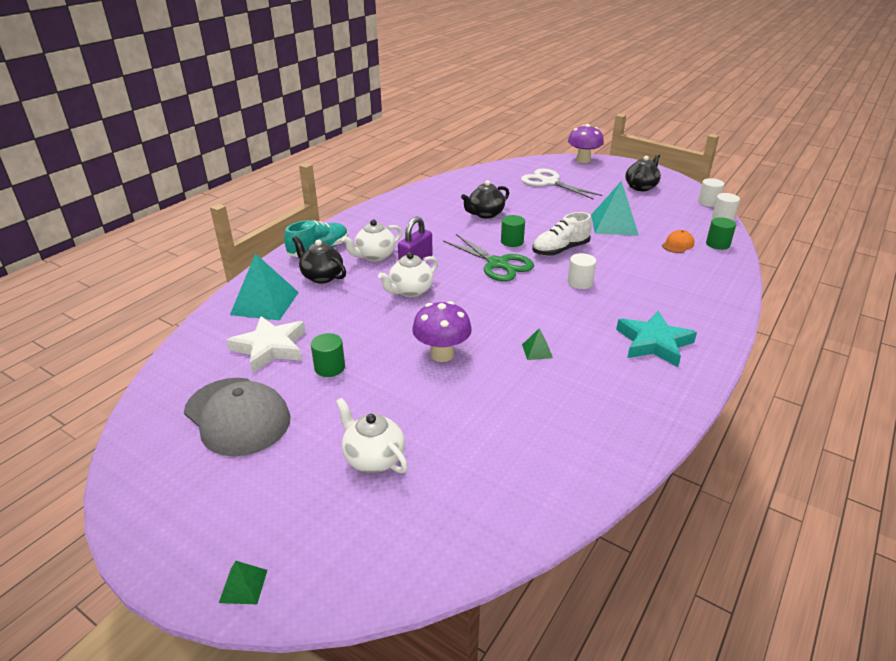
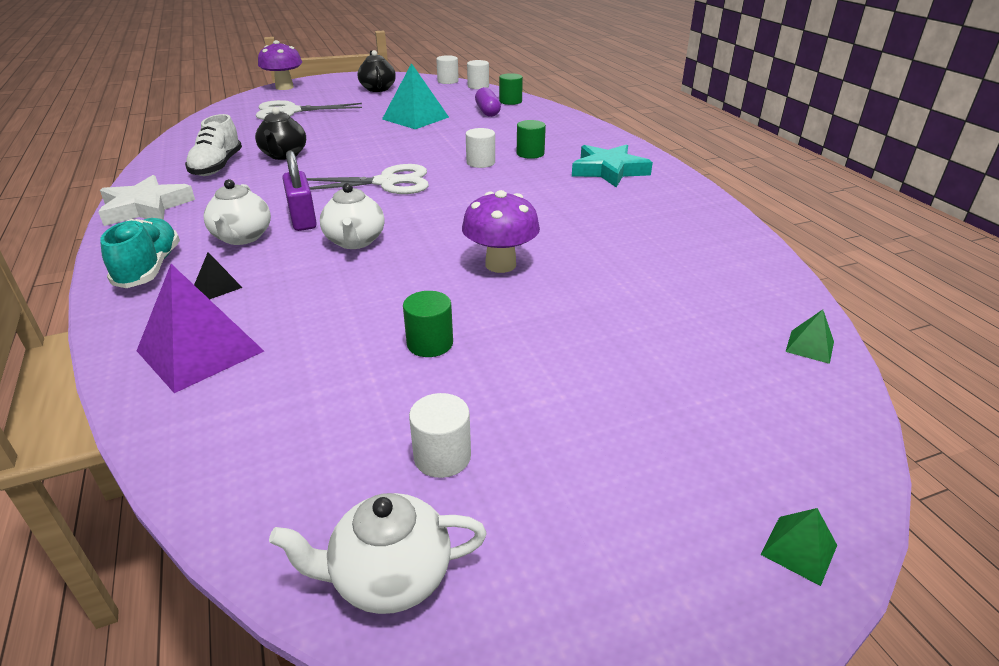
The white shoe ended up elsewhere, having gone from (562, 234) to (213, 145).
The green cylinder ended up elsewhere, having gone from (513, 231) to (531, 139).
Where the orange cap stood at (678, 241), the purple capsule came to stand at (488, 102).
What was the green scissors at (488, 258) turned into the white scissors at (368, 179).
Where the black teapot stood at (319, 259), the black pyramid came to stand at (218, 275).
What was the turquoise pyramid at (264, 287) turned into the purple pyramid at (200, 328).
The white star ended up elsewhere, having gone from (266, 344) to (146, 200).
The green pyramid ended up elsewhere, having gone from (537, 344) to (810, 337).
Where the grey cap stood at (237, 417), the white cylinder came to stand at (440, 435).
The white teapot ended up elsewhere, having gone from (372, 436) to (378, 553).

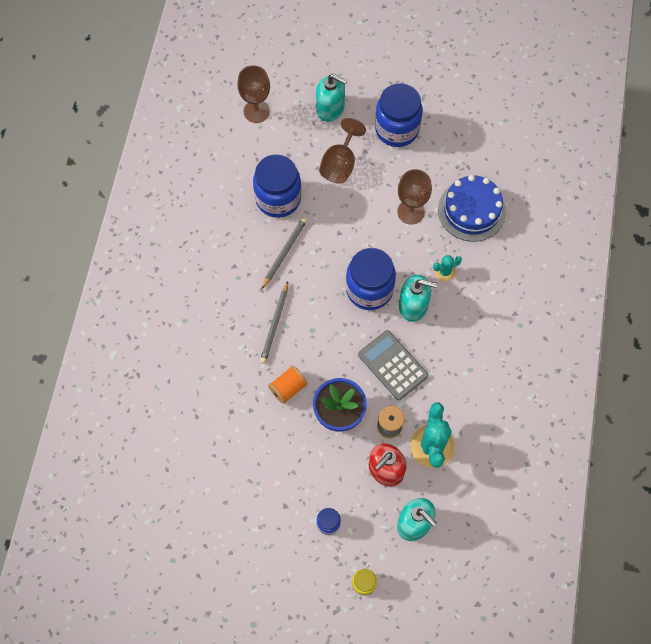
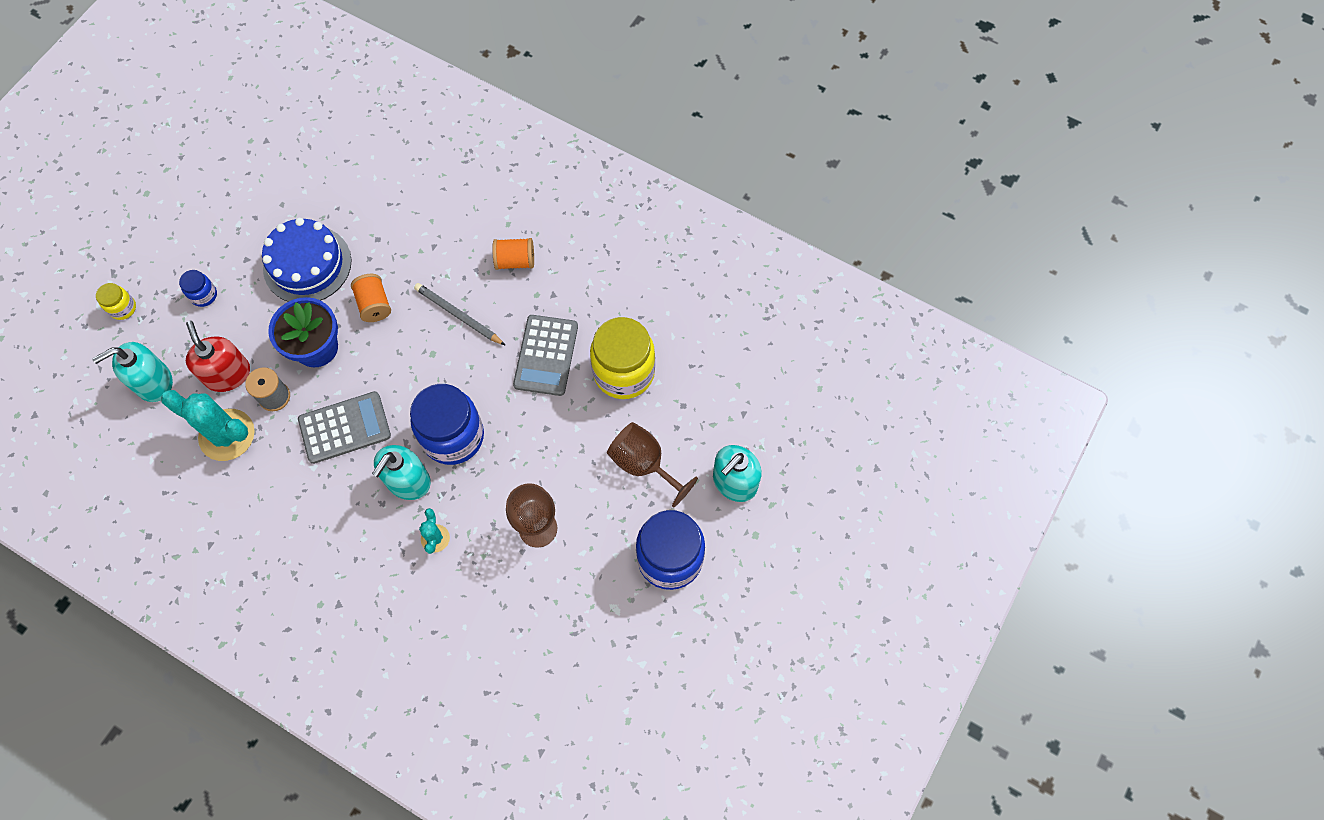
The second view lost the brown goblet at (253, 94).
What was the blue jar at (277, 186) turned into the yellow jar at (622, 358).
The blue cake ended up elsewhere, having gone from (472, 208) to (307, 260).
Where the grey pencil stood at (284, 253), the grey calculator came to stand at (545, 355).
The second view gained the orange spool at (513, 254).

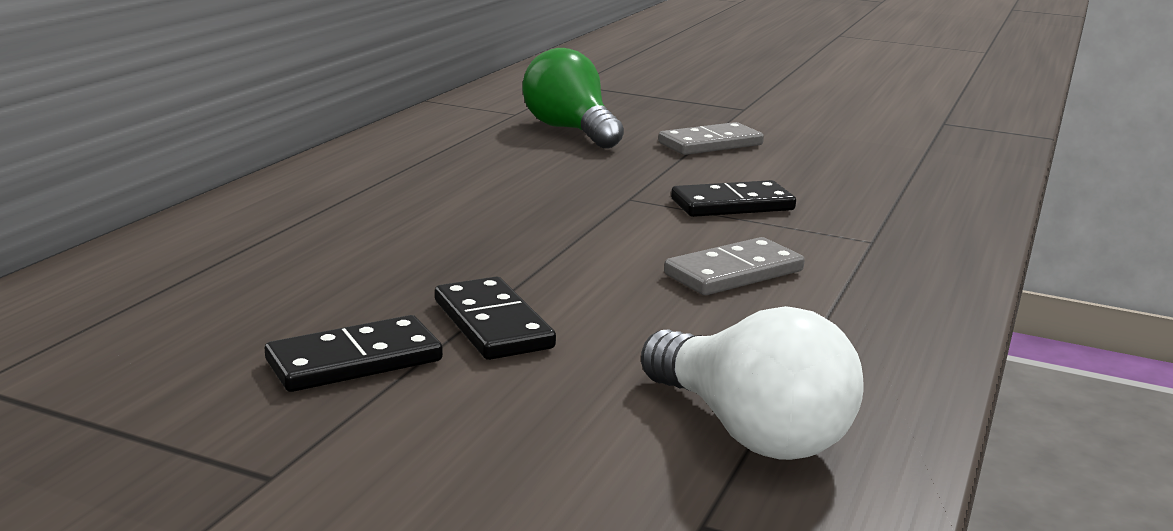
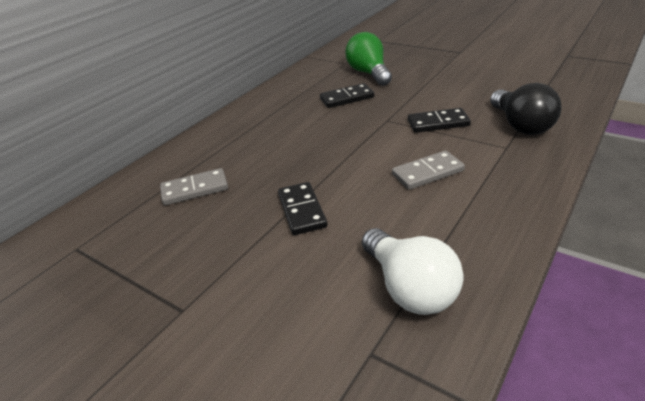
The grey domino ended up elsewhere, having gone from (711, 138) to (194, 186).
The black domino ended up elsewhere, having gone from (354, 353) to (347, 95).
The second view gained the black light bulb at (525, 109).

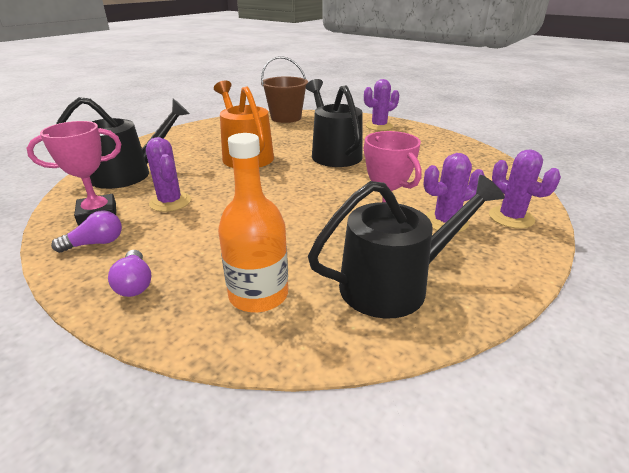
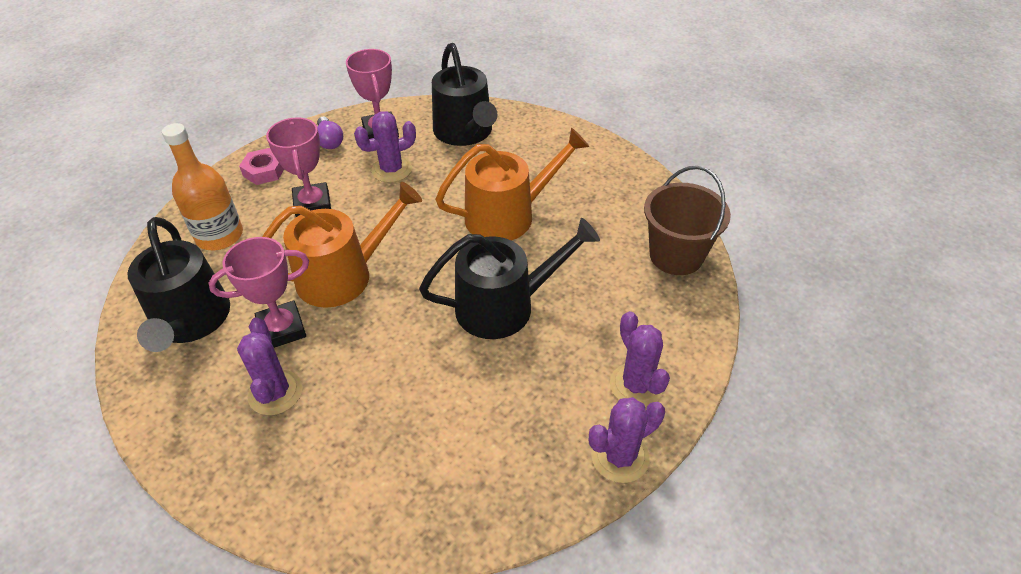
The purple cactus ended up elsewhere, having gone from (525, 189) to (627, 440).
Where the purple light bulb stood at (129, 273), the pink nut came to stand at (261, 166).
The second view gained the pink trophy at (298, 167).
The second view gained the orange watering can at (342, 245).

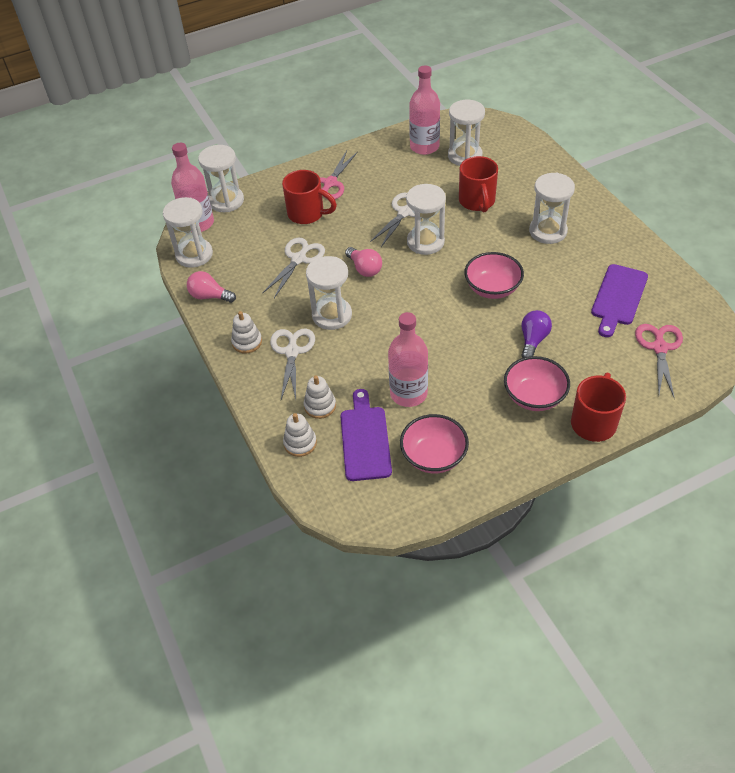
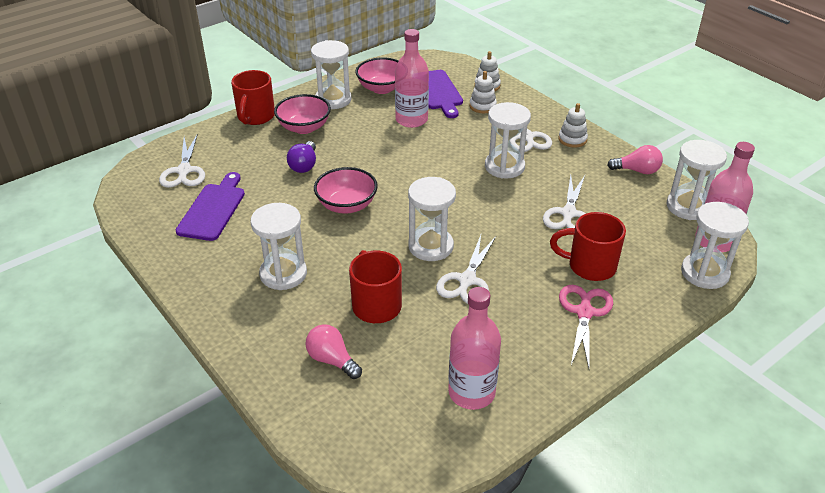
The white hourglass ended up elsewhere, having gone from (466, 133) to (331, 74).
The pink light bulb ended up elsewhere, having gone from (363, 262) to (333, 351).
What was the pink scissors at (659, 361) turned into the white scissors at (182, 161).

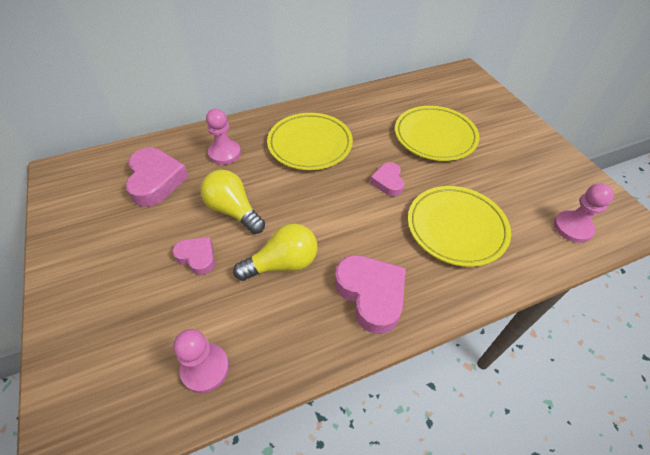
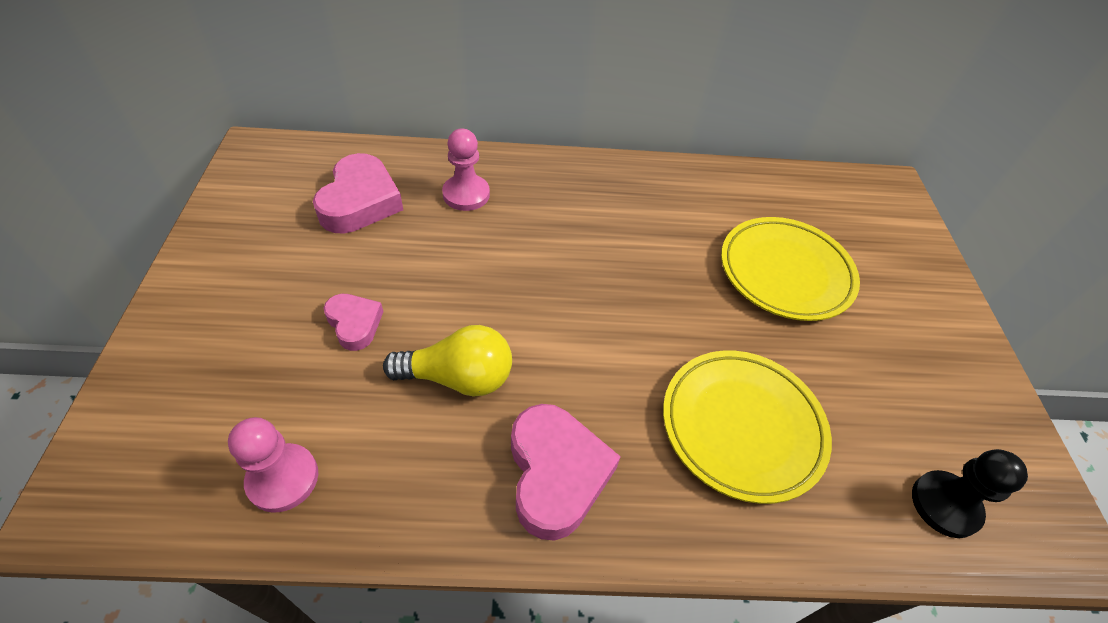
The second view lost the yellow plate at (310, 141).
The second view lost the pink heart at (387, 179).
The second view lost the yellow light bulb at (233, 202).
What was the pink pawn at (584, 213) turned into the black pawn at (970, 493).

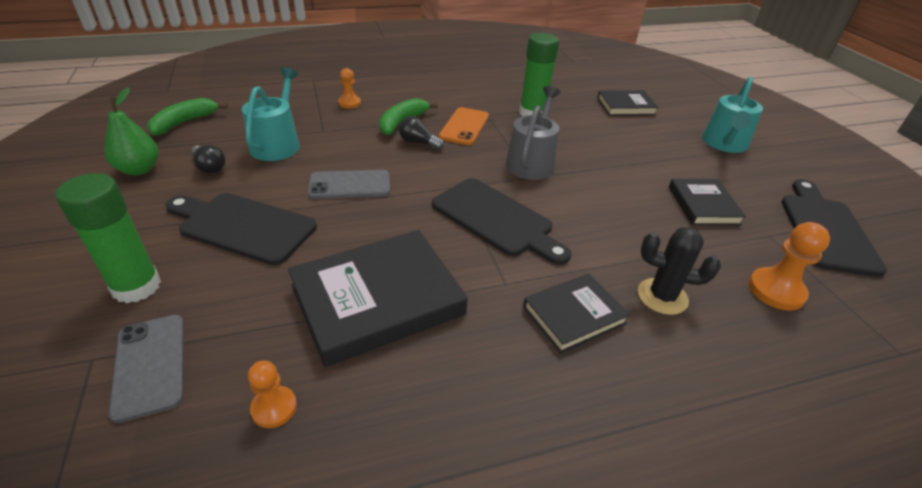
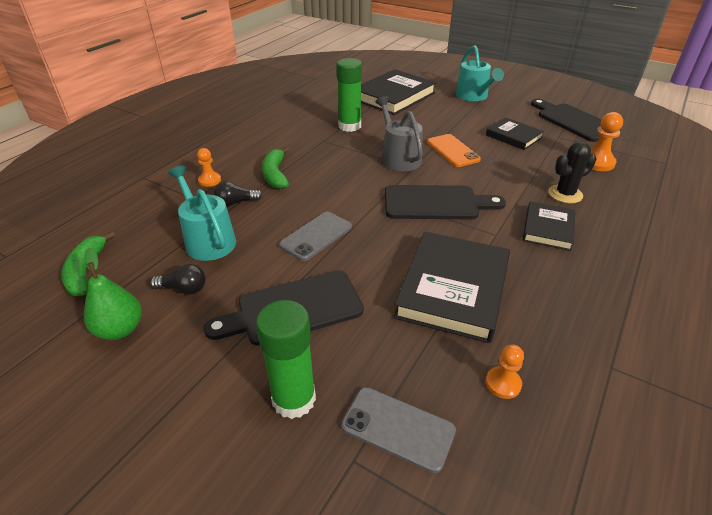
The size of the black book at (628, 103) changed by a factor of 1.76.
The orange phone ended up elsewhere, having gone from (464, 126) to (454, 150).
The black light bulb ended up elsewhere, having gone from (421, 133) to (238, 193).

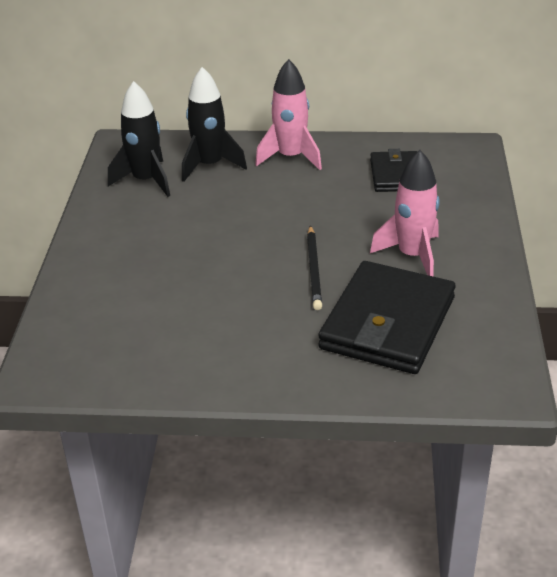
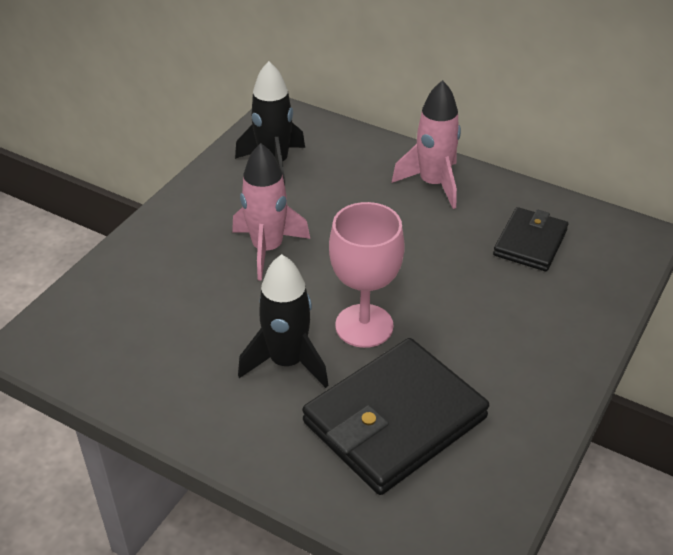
The black rocket ended up elsewhere, having gone from (214, 124) to (283, 321).
The pink rocket ended up elsewhere, having gone from (404, 213) to (271, 212).
Where the black pencil stood at (314, 267), the pink goblet came to stand at (367, 275).

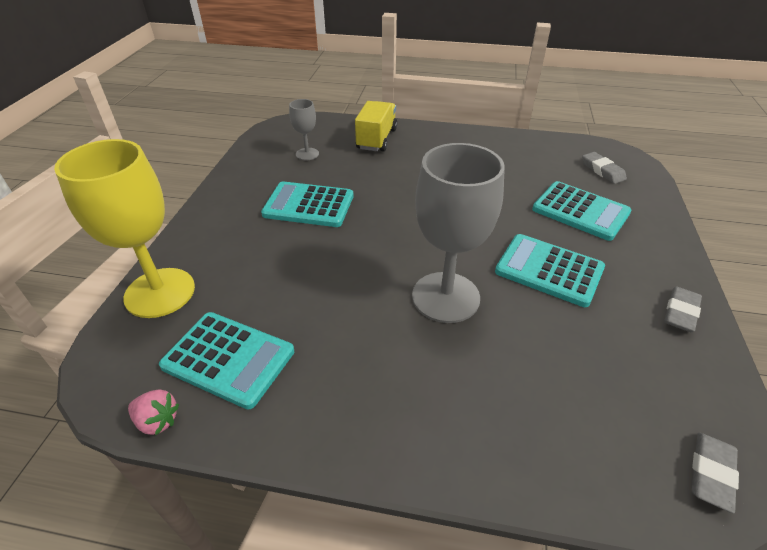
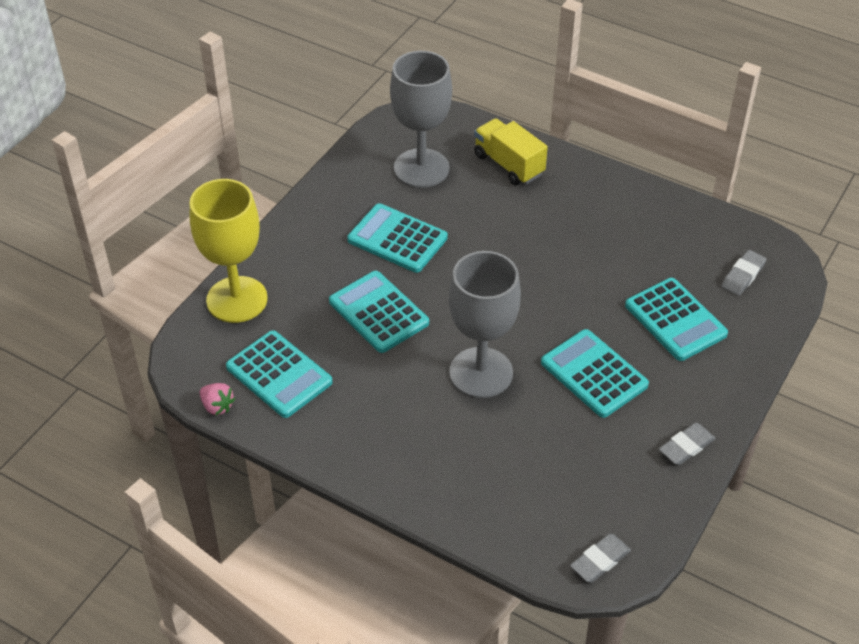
The size of the grey goblet at (304, 129) changed by a factor of 2.07.
The yellow truck at (376, 126) ended up facing another way, 75 degrees counterclockwise from before.
The grey eraser at (604, 168) ended up facing another way, 45 degrees clockwise from before.
The second view gained the turquoise calculator at (379, 312).

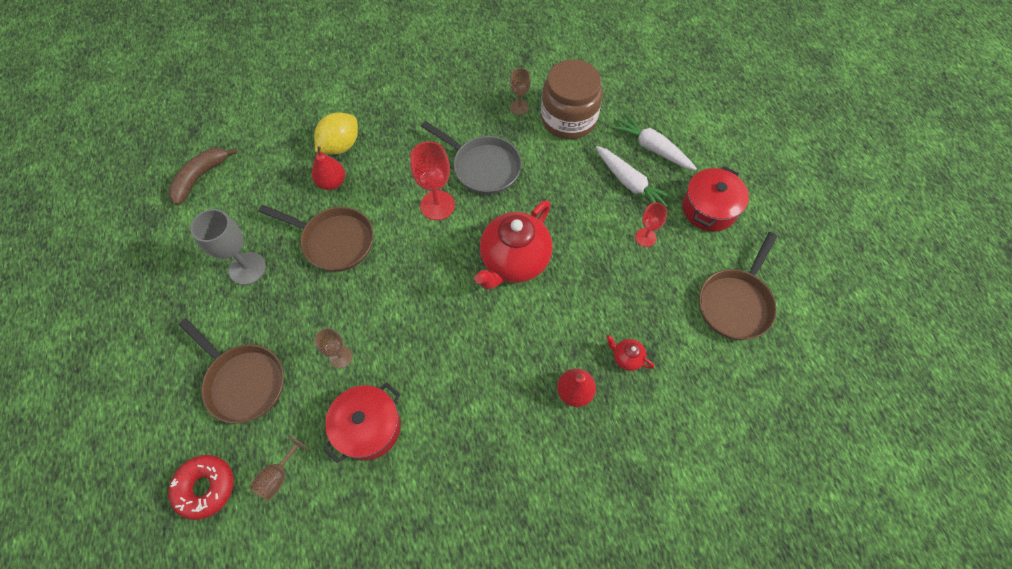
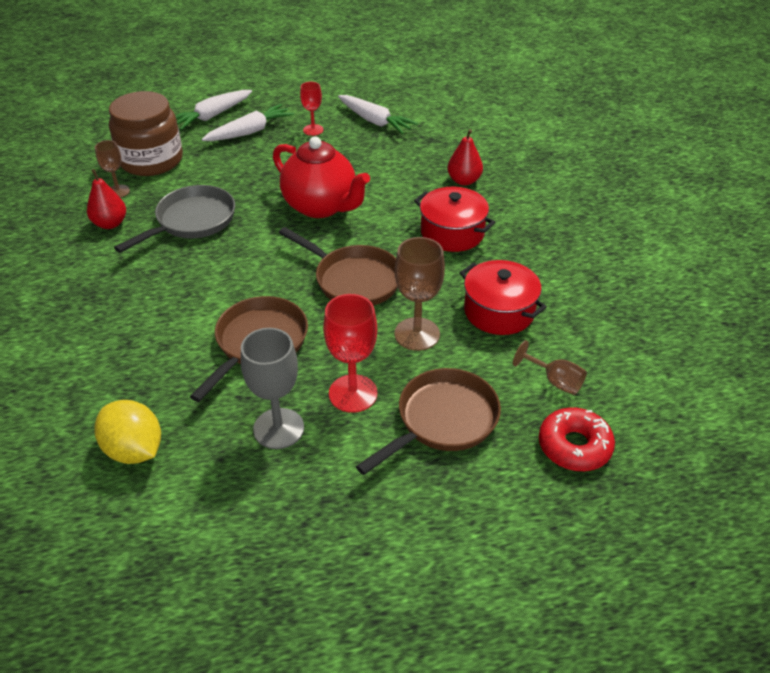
The yellow lemon ended up elsewhere, having gone from (336, 133) to (127, 432).
The red goblet ended up elsewhere, having gone from (432, 180) to (350, 353).
The red pear ended up elsewhere, having gone from (328, 168) to (106, 199).
The second view lost the brown banana at (202, 176).
The red pot ended up elsewhere, having gone from (715, 199) to (454, 219).
The brown pan ended up elsewhere, having gone from (738, 286) to (338, 266).
The size of the brown goblet at (334, 348) changed by a factor of 1.67.
The second view lost the red teapot at (630, 353).
The second view gained the white carrot at (378, 114).

